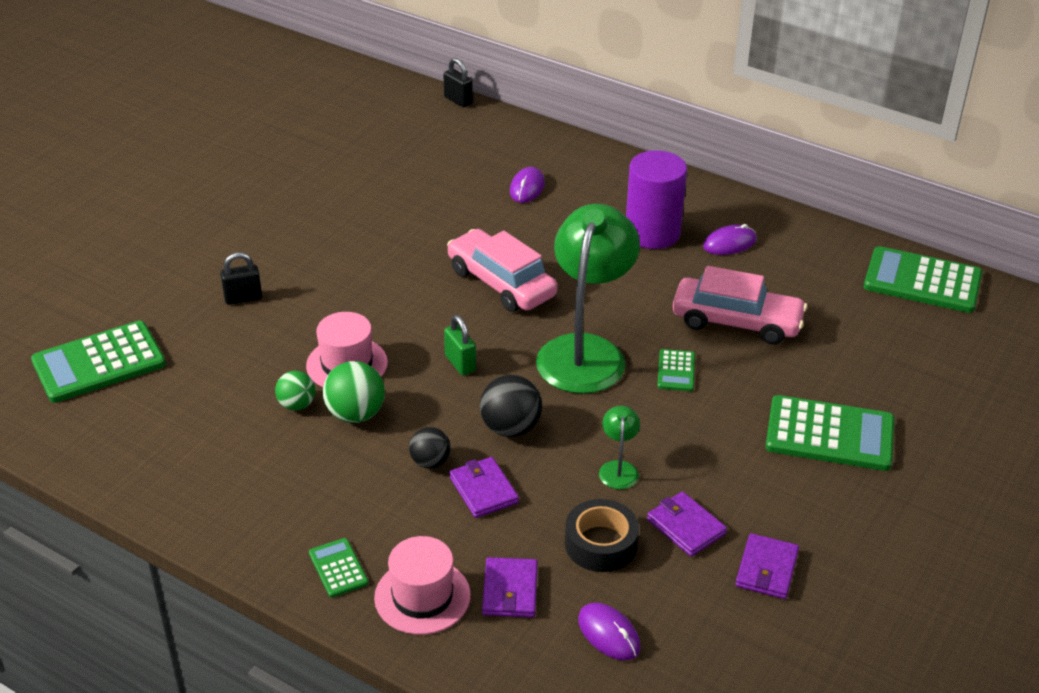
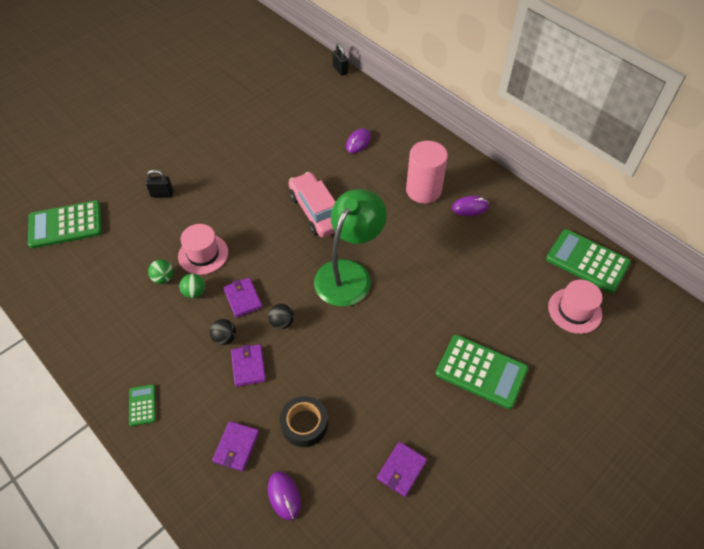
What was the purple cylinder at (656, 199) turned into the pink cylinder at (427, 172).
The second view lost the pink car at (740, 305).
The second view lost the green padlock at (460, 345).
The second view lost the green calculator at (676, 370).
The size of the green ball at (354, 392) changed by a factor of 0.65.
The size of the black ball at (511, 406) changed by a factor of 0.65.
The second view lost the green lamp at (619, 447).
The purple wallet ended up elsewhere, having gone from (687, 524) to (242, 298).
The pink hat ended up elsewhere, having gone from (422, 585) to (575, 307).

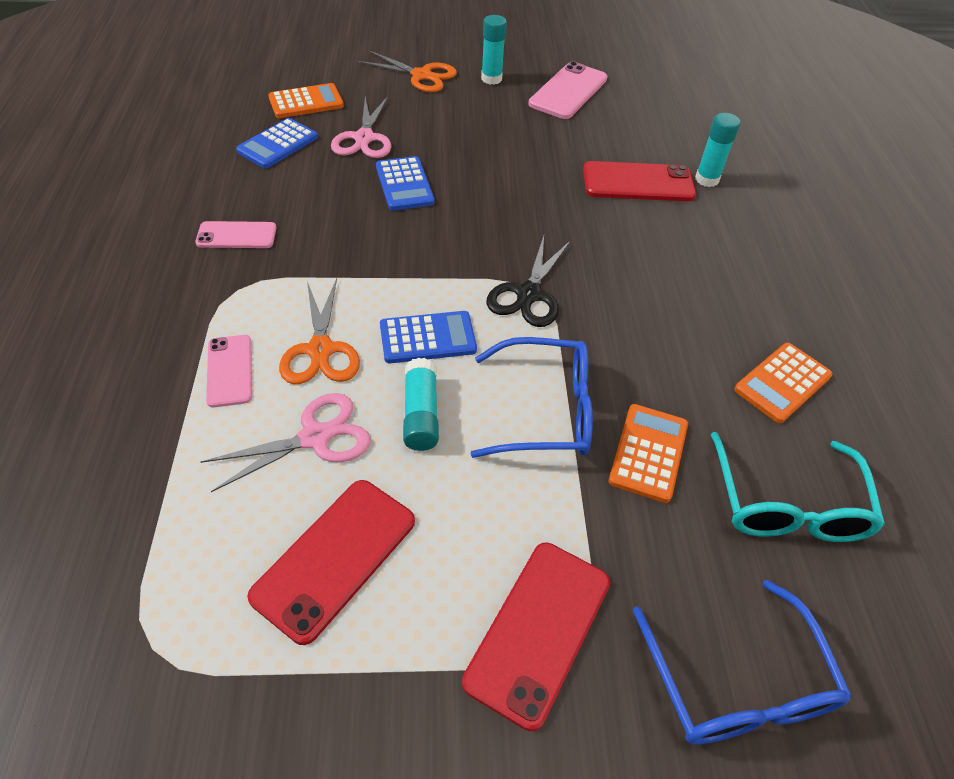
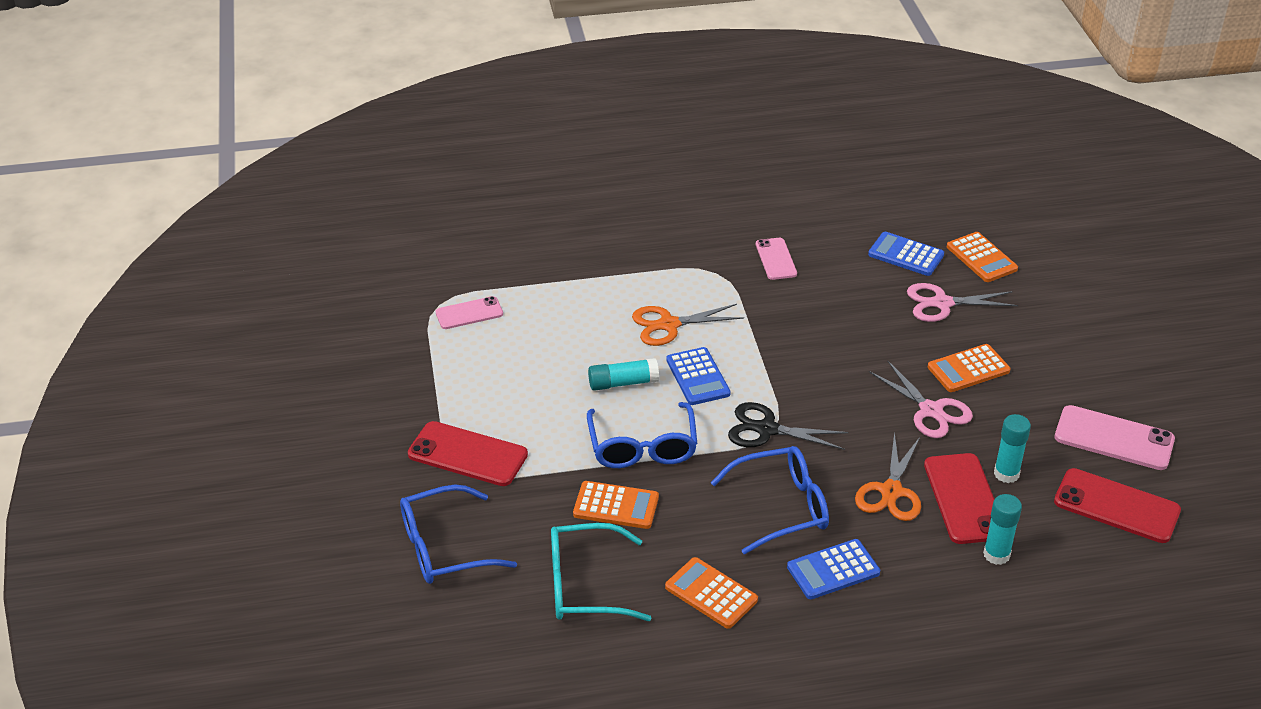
The turquoise glue stick ended up elsewhere, having gone from (494, 50) to (1012, 448).
The orange scissors ended up elsewhere, having gone from (407, 71) to (888, 476).
The blue calculator ended up elsewhere, having gone from (405, 183) to (833, 569).
The pink phone ended up elsewhere, having gone from (229, 371) to (469, 312).
The pink scissors ended up elsewhere, having gone from (286, 442) to (921, 399).
The red phone ended up elsewhere, having gone from (331, 562) to (1117, 505).
The second view gained the orange calculator at (969, 368).
The second view gained the blue glasses at (770, 500).

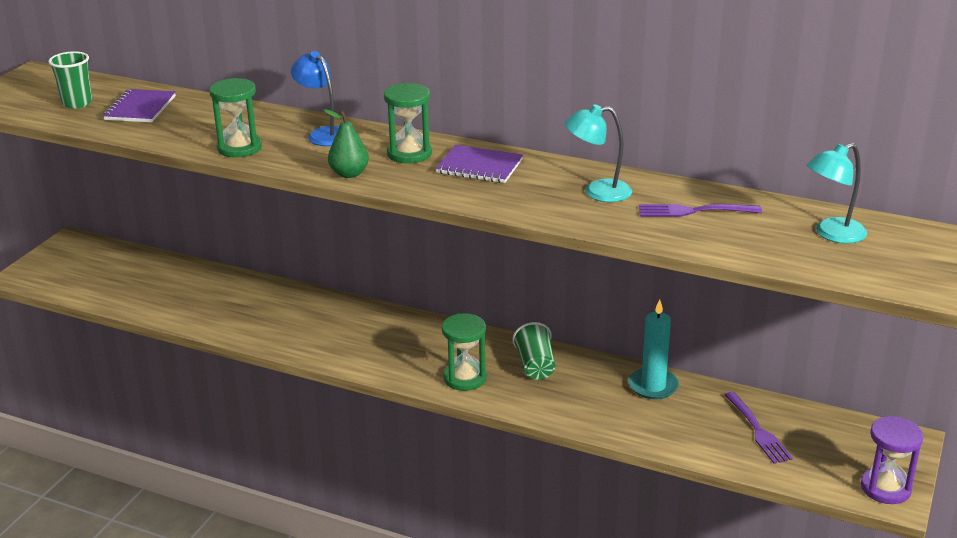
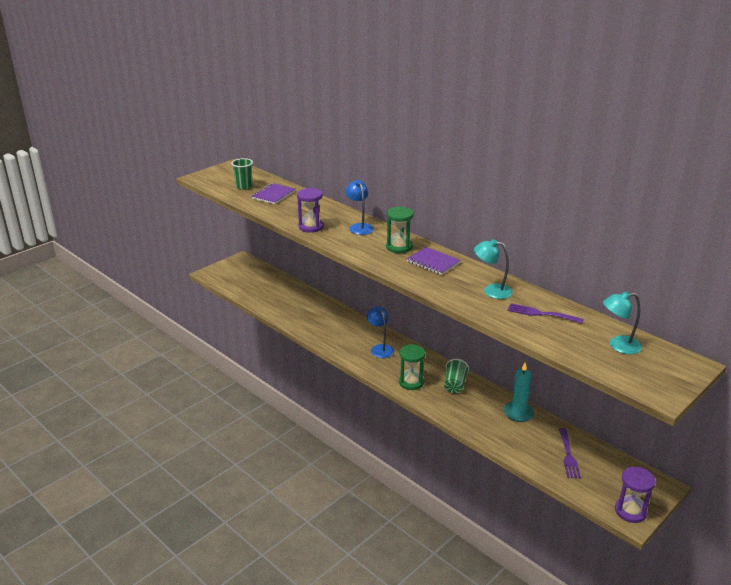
What was the green hourglass at (235, 117) turned into the purple hourglass at (310, 210).
The second view lost the green pear at (346, 143).
The second view gained the blue lamp at (380, 332).

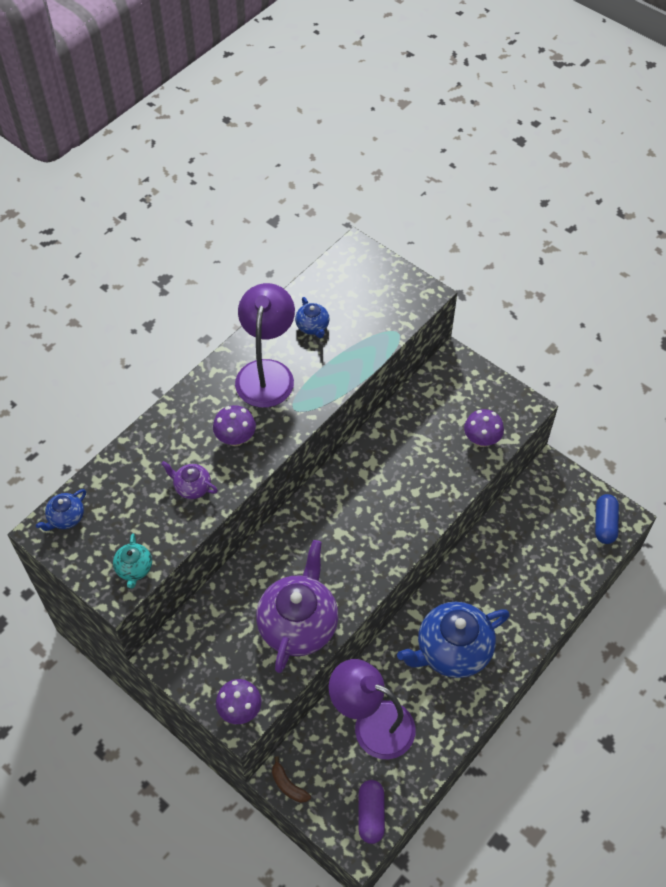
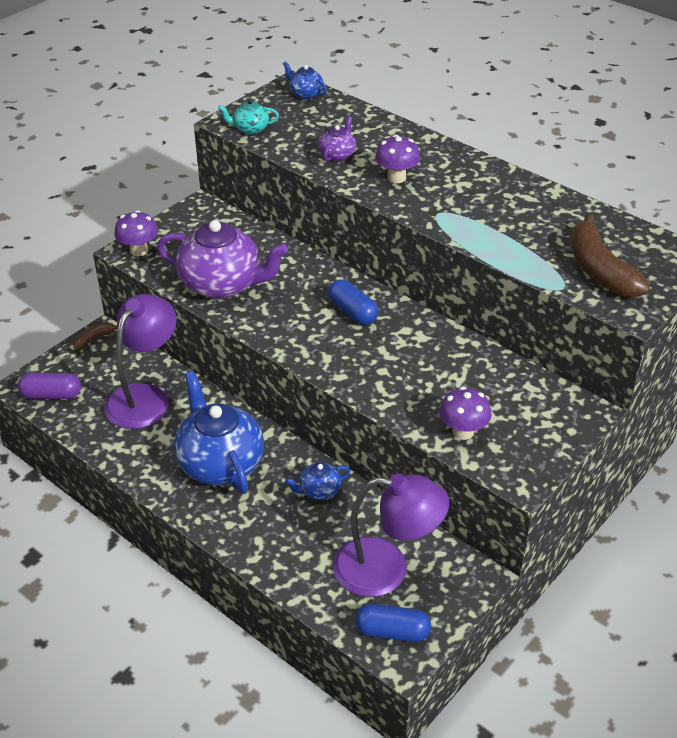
The purple lamp ended up elsewhere, having gone from (265, 345) to (391, 535).
The blue teapot ended up elsewhere, having gone from (312, 317) to (317, 481).
The second view gained the brown banana at (610, 256).
The second view gained the blue capsule at (353, 302).

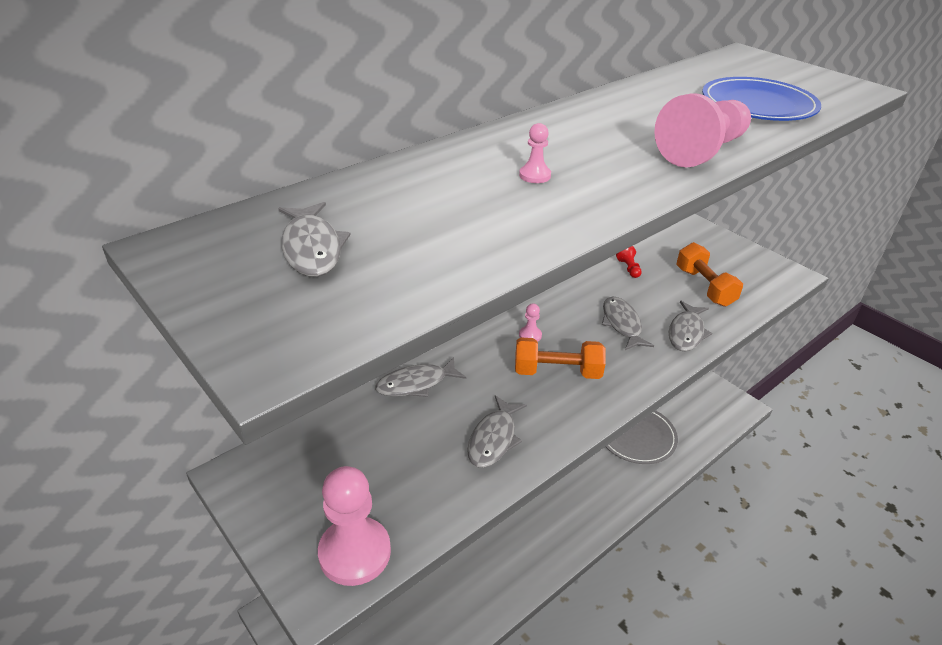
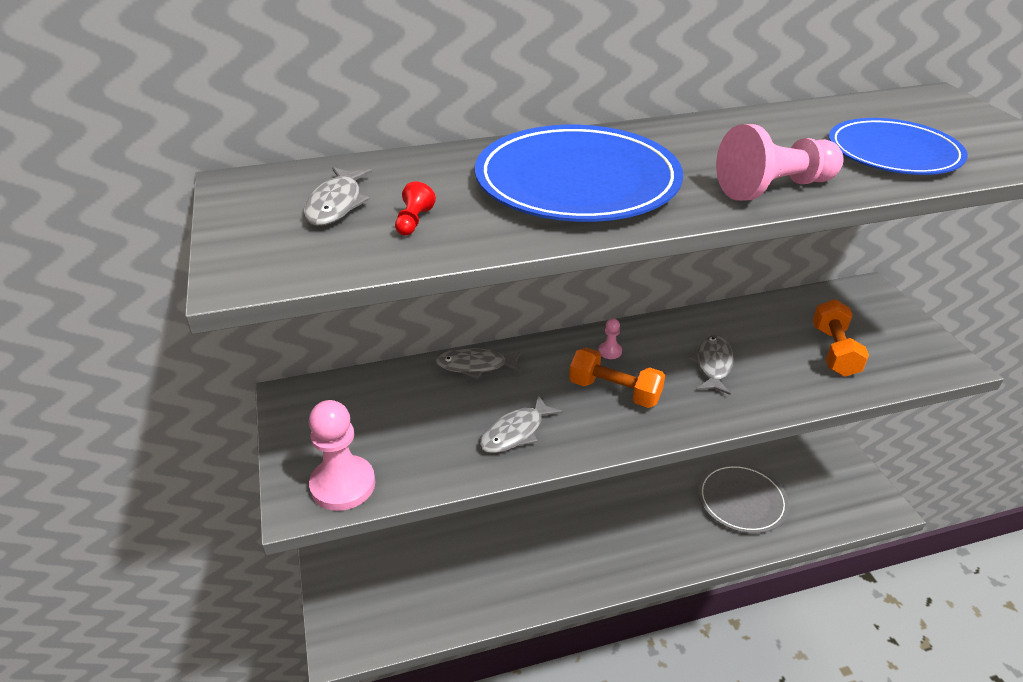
Where the pink pawn stood at (535, 153), the blue plate came to stand at (579, 173).
The red pawn ended up elsewhere, having gone from (629, 262) to (415, 208).
The second view lost the grey fish at (690, 326).

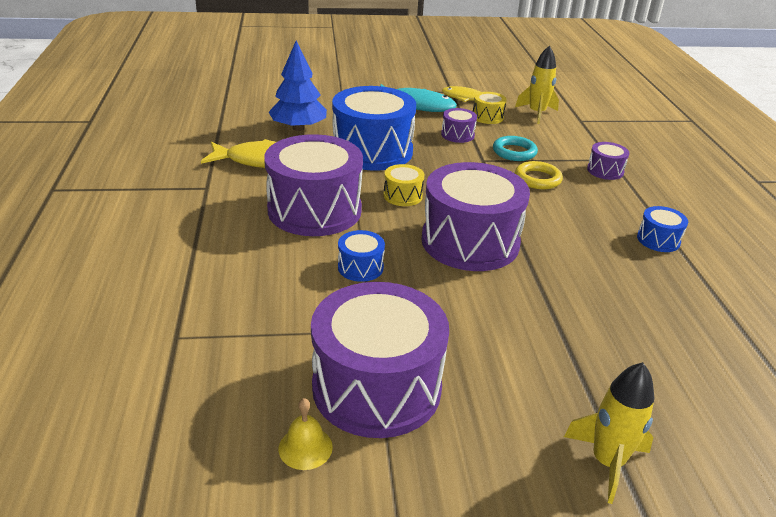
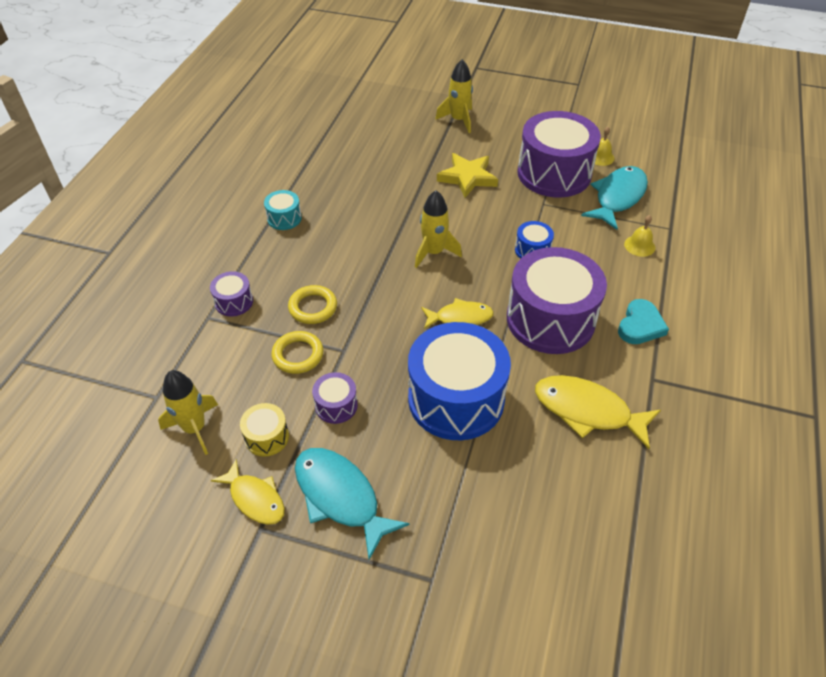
The second view lost the blue tree at (297, 85).
What was the turquoise ring at (515, 148) turned into the yellow ring at (297, 352).
Where the purple drum stood at (475, 216), the yellow rocket came to stand at (438, 229).
Where the yellow drum stood at (403, 185), the yellow fish came to stand at (457, 313).
What was the blue drum at (662, 229) turned into the turquoise drum at (283, 210).
The second view gained the yellow star at (467, 175).
The second view gained the turquoise fish at (614, 198).
The second view gained the yellow bell at (639, 236).
The second view gained the turquoise heart at (643, 321).

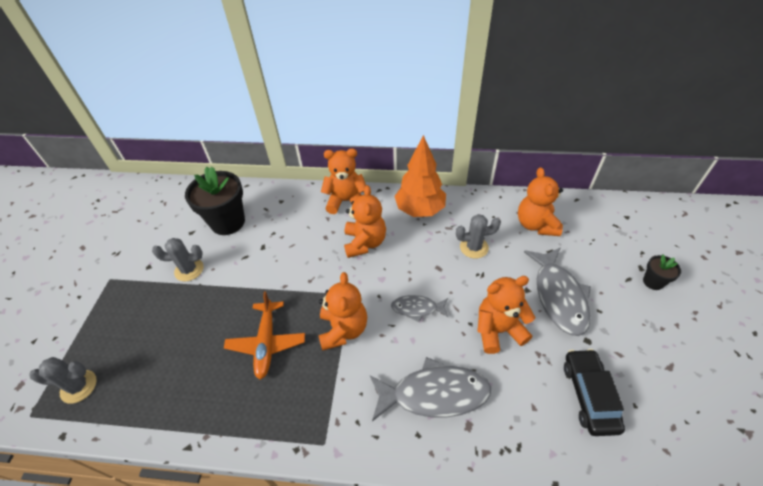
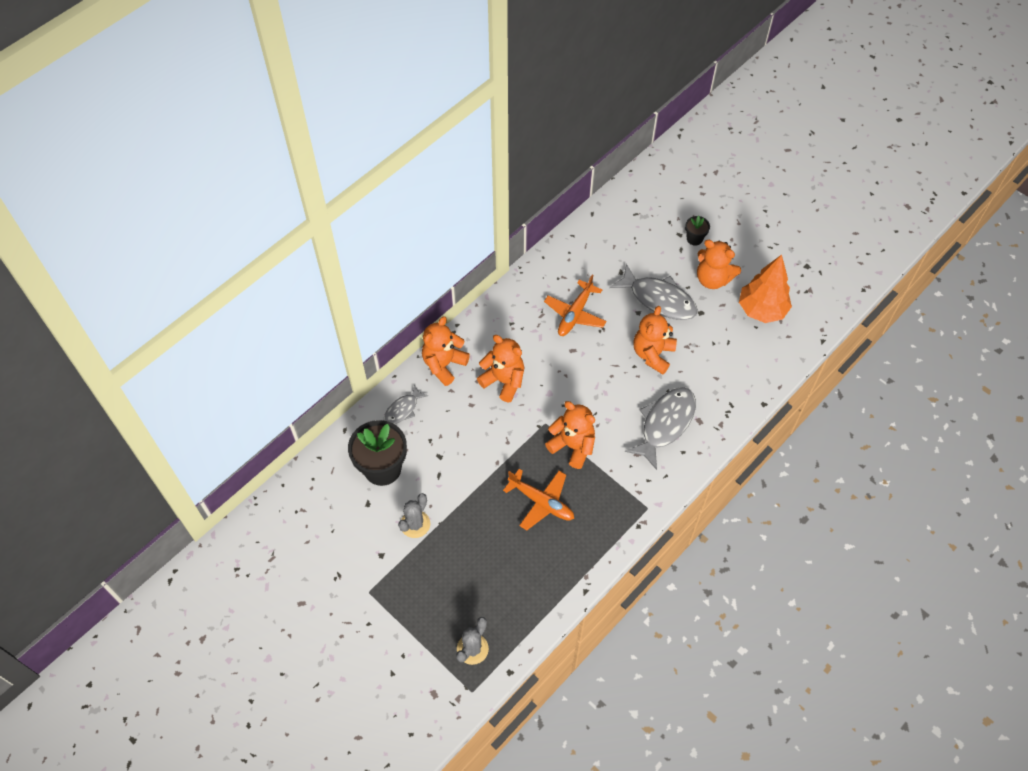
The orange tree ended up elsewhere, having gone from (420, 176) to (765, 289).
The orange teddy bear ended up elsewhere, having gone from (540, 201) to (719, 264).
Where the grey cactus stood at (478, 236), the orange plane came to stand at (575, 305).
The grey fish ended up elsewhere, having gone from (419, 308) to (406, 404).
The second view lost the black car at (594, 392).

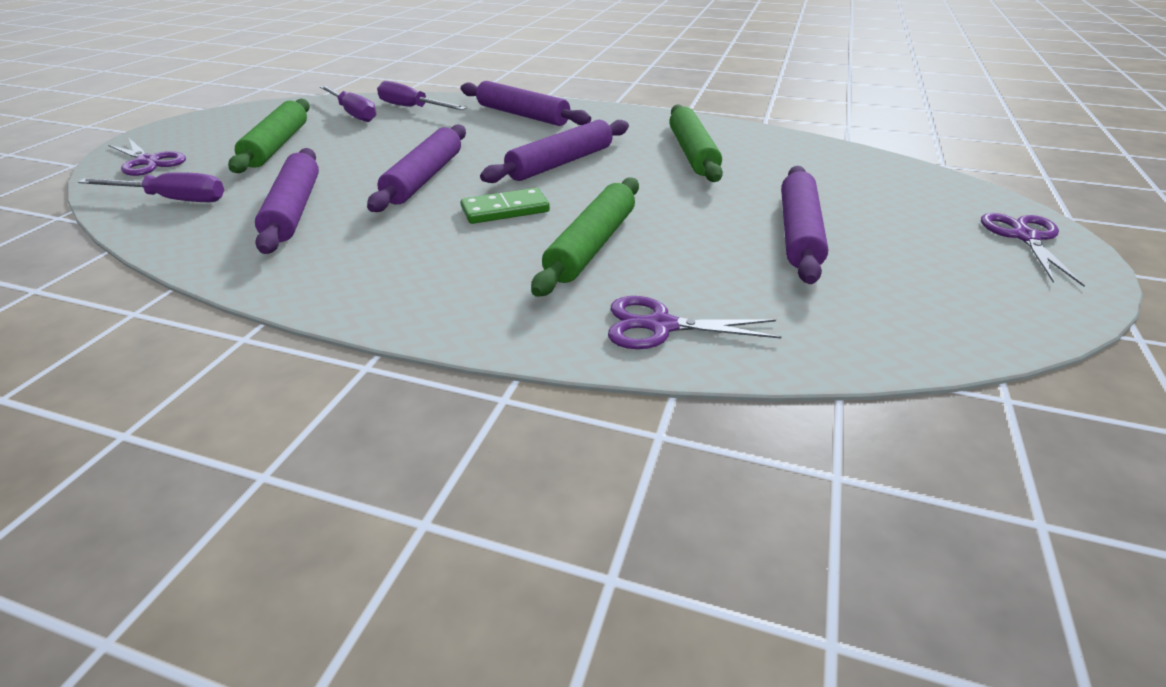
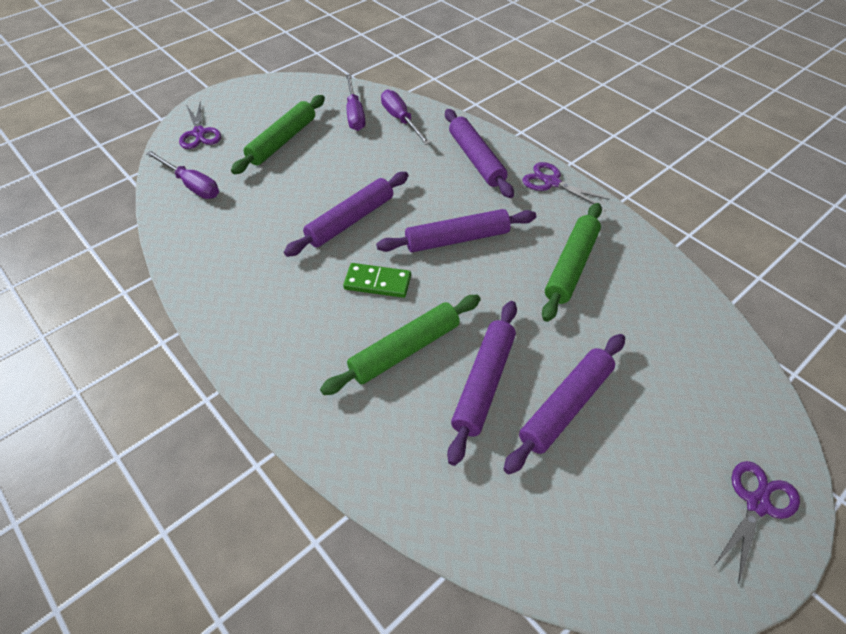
The purple rolling pin ended up elsewhere, having gone from (287, 201) to (482, 383).
The purple scissors ended up elsewhere, having gone from (694, 322) to (565, 185).

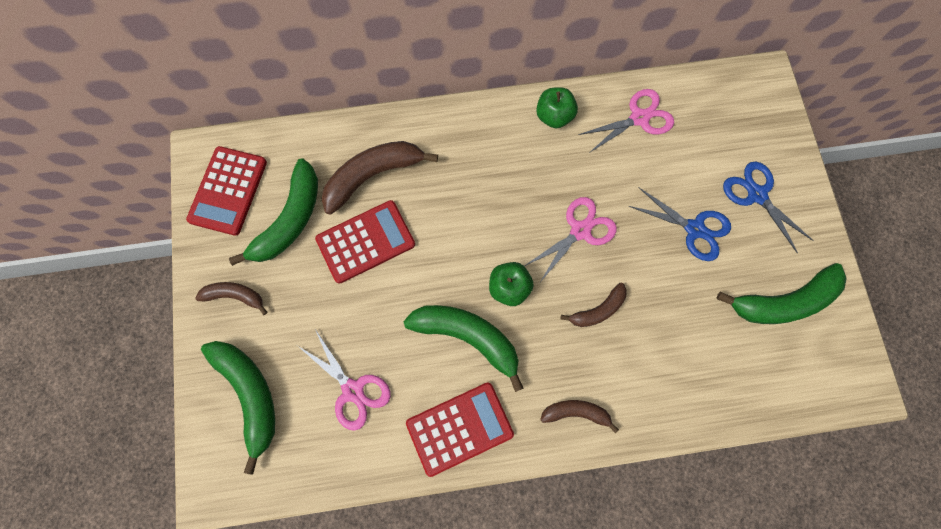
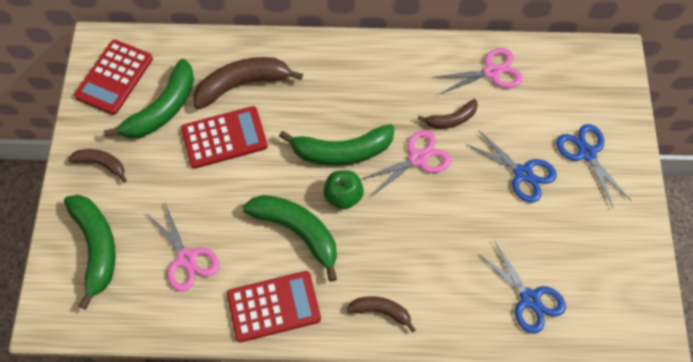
The second view lost the green apple at (557, 108).
The green banana ended up elsewhere, having gone from (782, 293) to (337, 145).
The brown banana ended up elsewhere, having gone from (594, 305) to (448, 114).
The second view gained the blue scissors at (522, 288).

